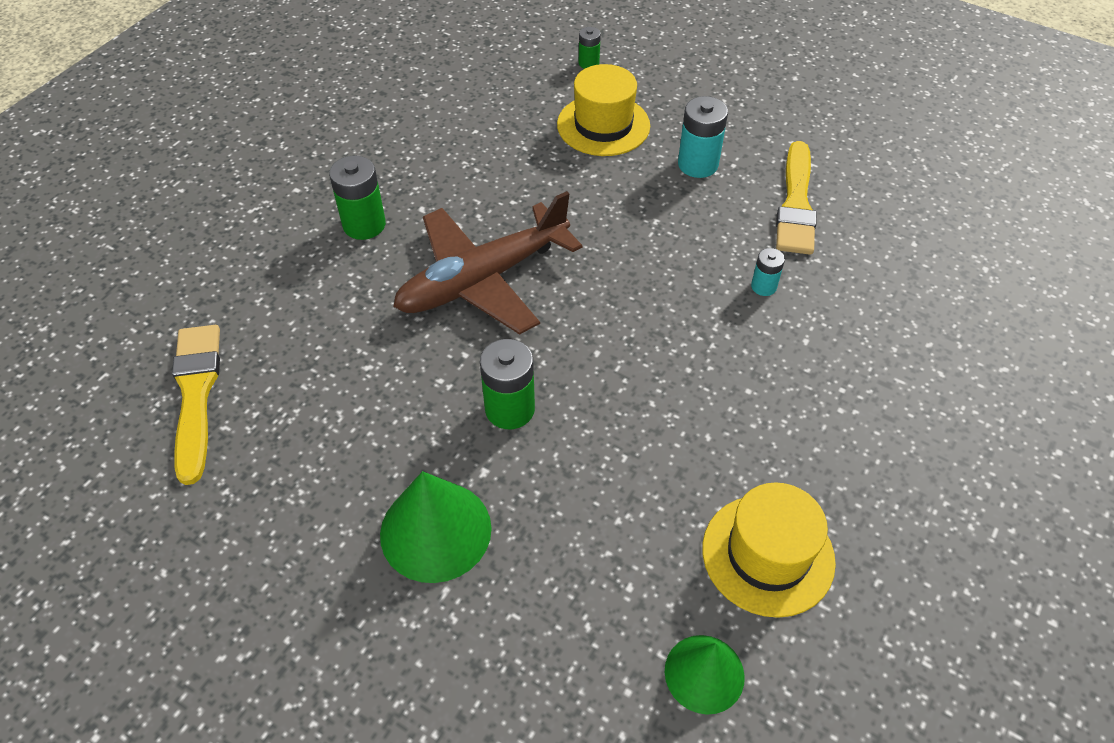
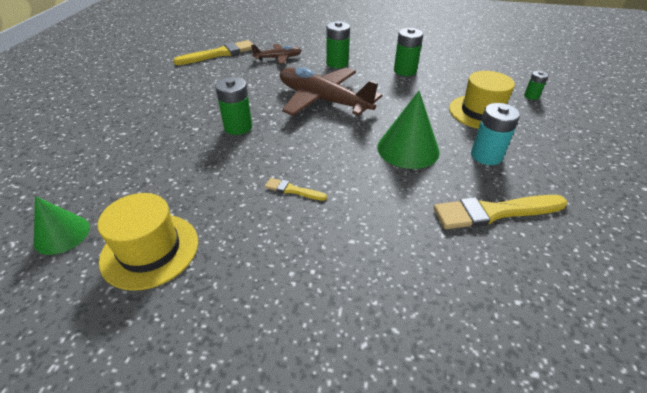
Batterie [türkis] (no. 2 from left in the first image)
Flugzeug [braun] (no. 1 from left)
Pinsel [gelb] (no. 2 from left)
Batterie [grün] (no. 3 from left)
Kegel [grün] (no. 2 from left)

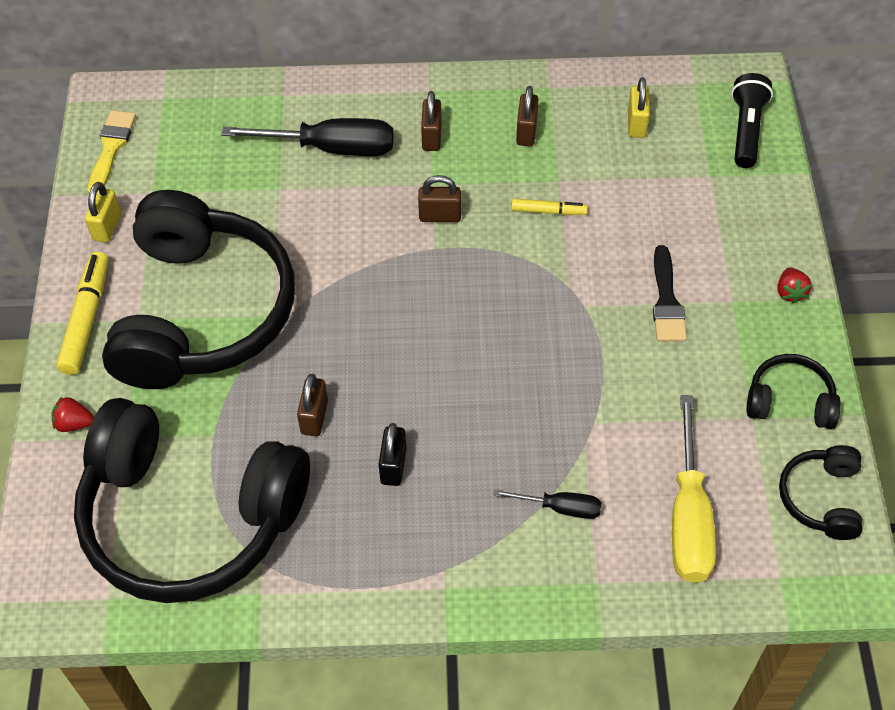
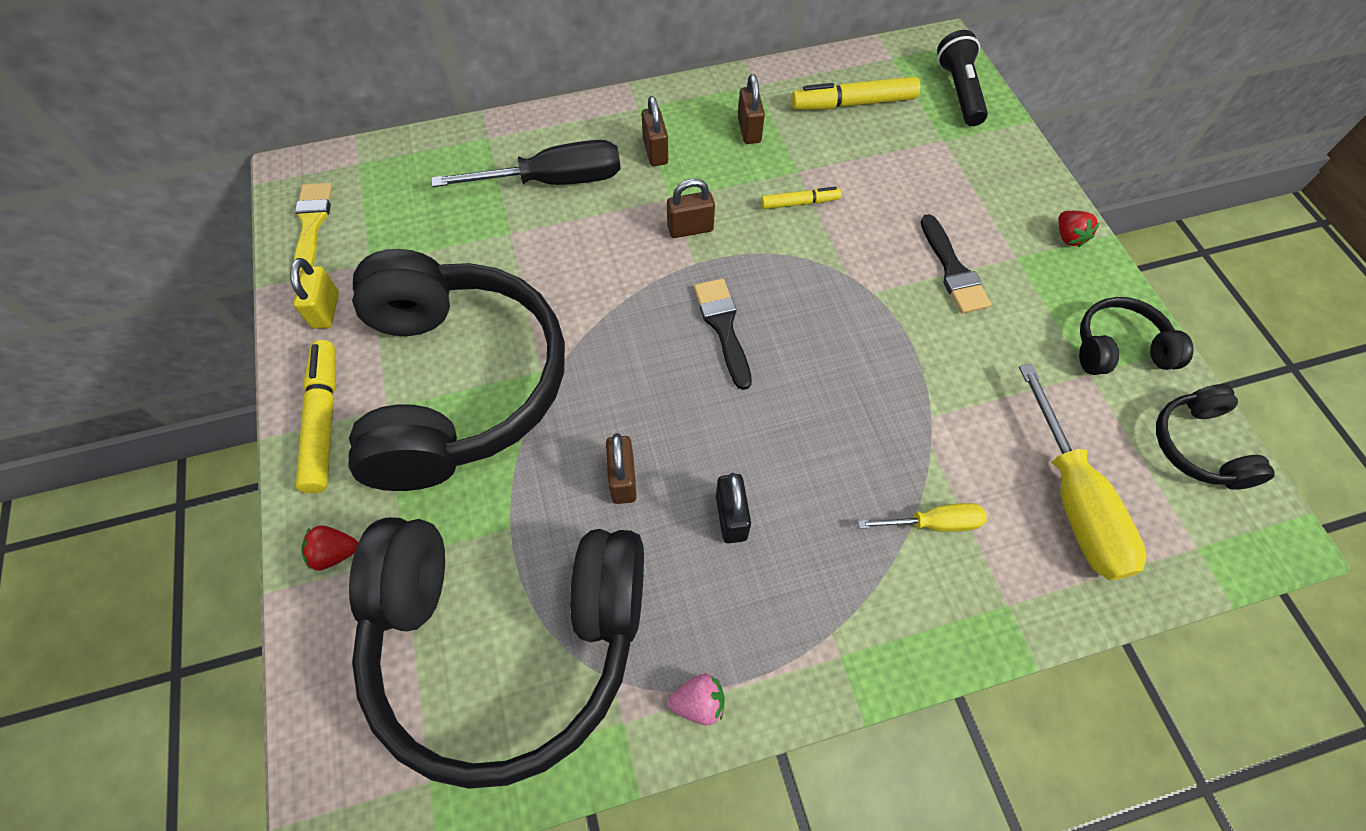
Erdbeere [rosa]
Pinsel [schwarz] (no. 1 from left)
Filzstift [gelb] (no. 3 from left)
Schraubenzieher [gelb] (no. 1 from left)

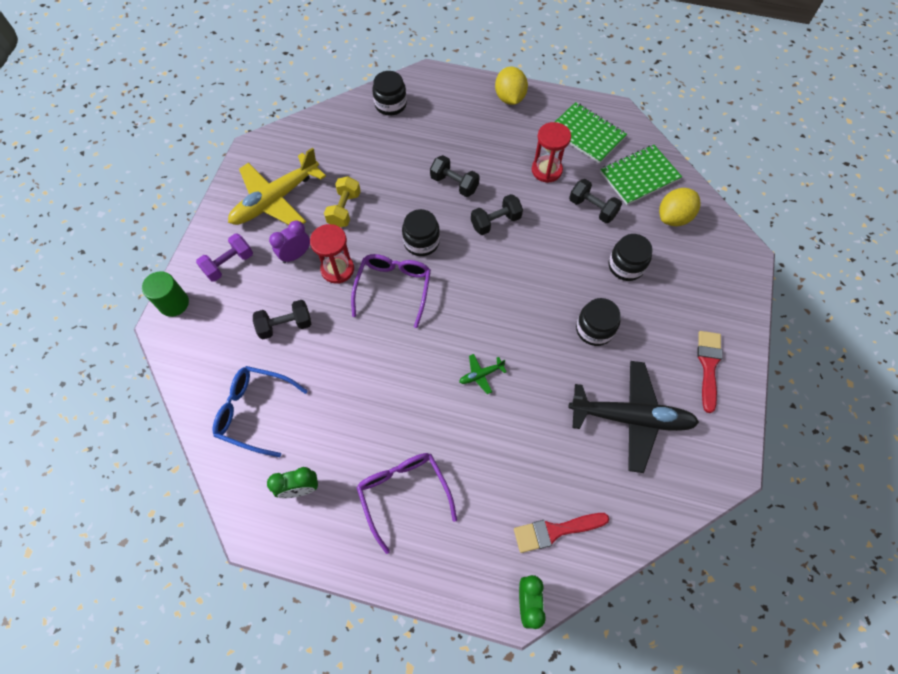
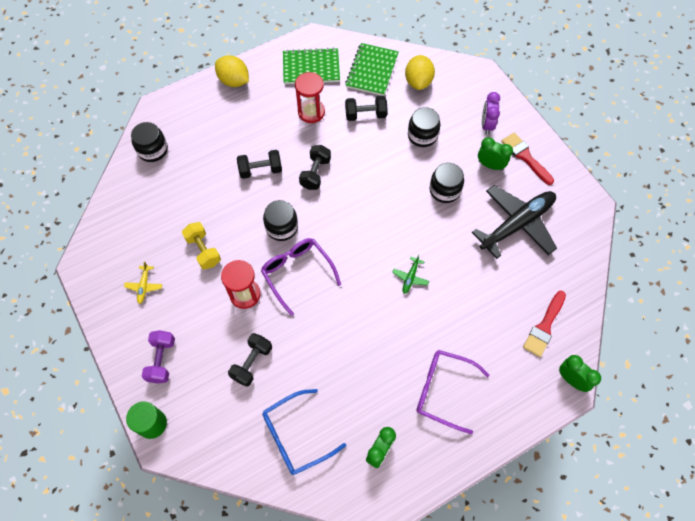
Wecker [grün] (no. 2 from left)
Wecker [lila]
Flugzeug [gelb]

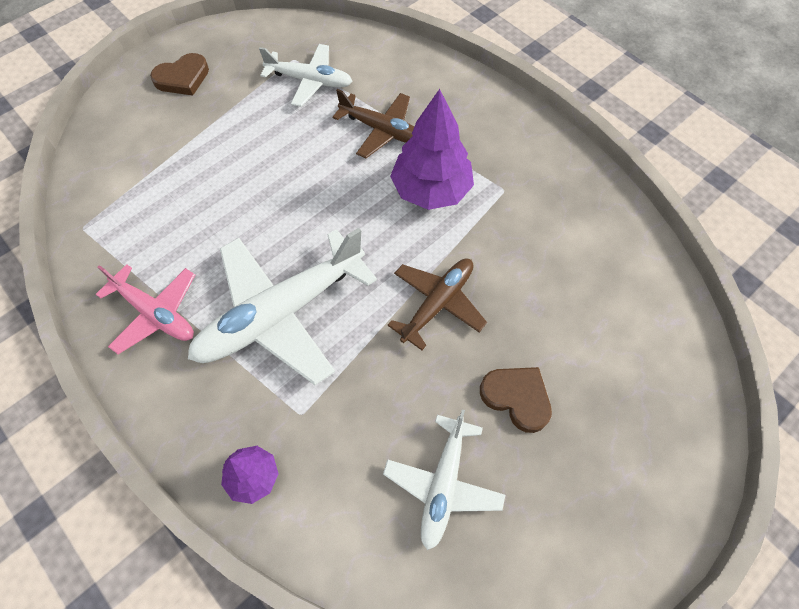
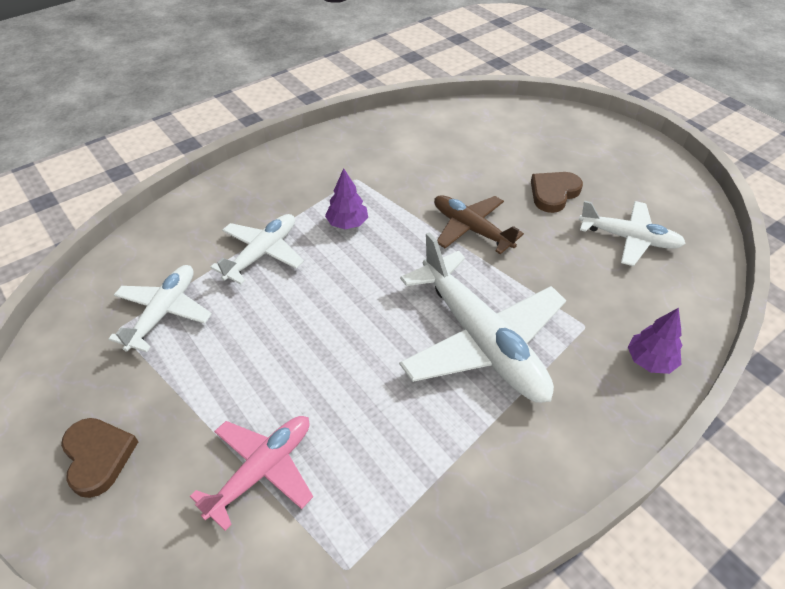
Flugzeug [rosa]
Flugzeug [weiß] (no. 2 from left)
Baum [lila] (no. 1 from left)

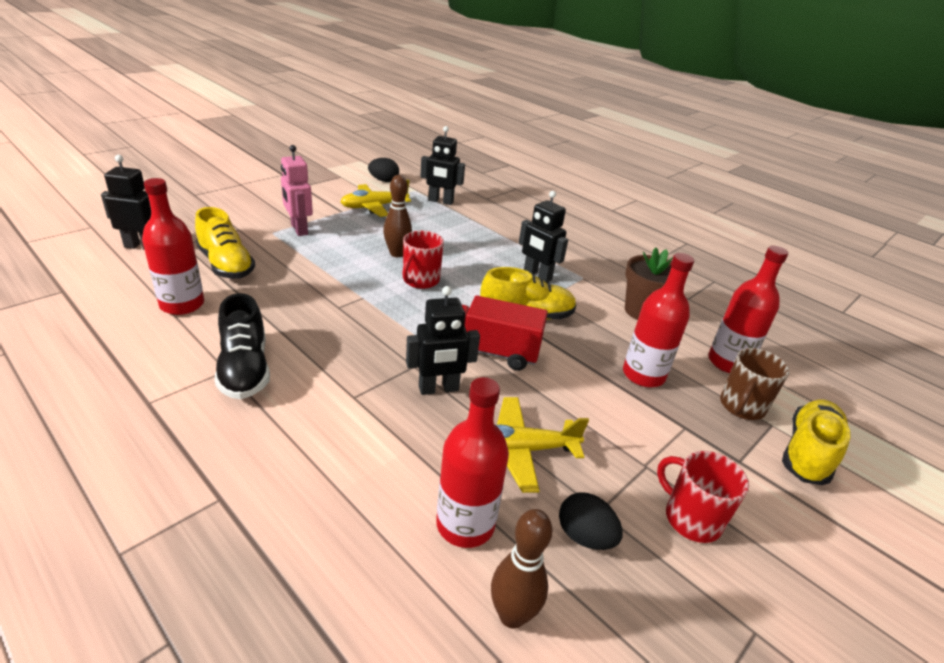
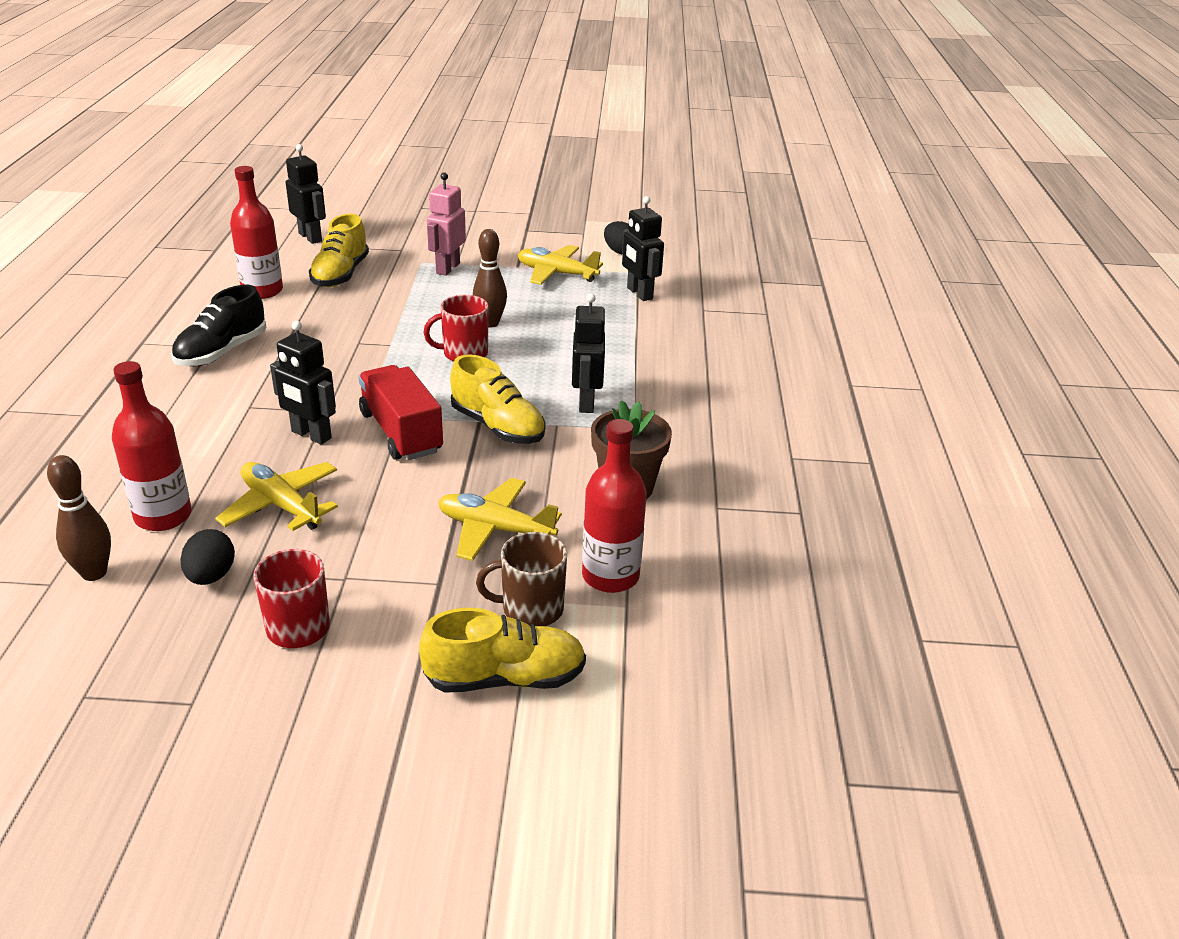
Flugzeug [gelb] (no. 2 from left)

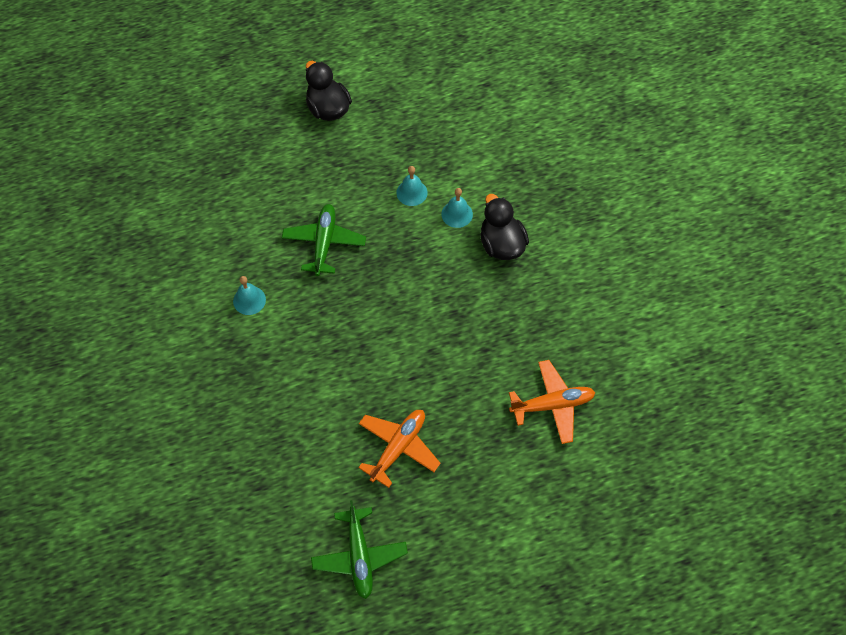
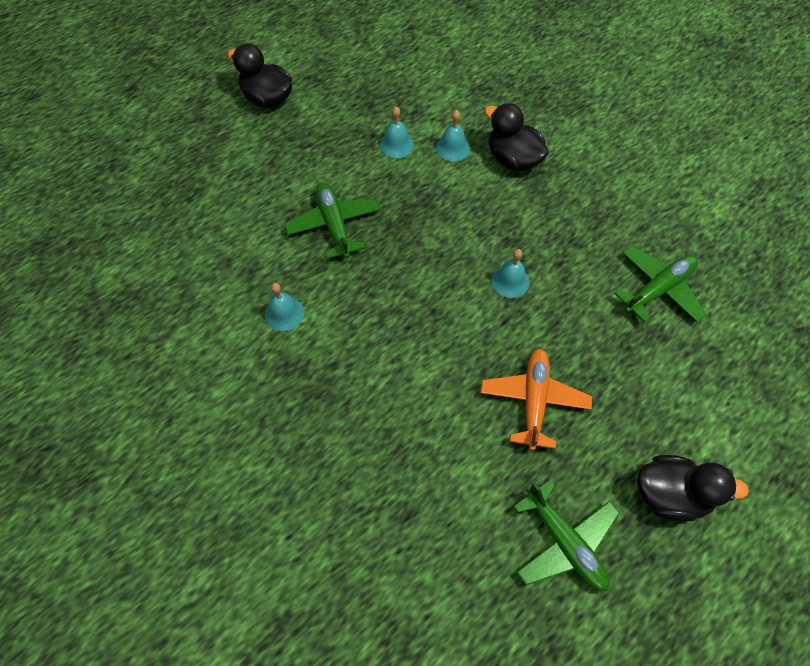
Glocke [türkis] (no. 4 from left)
Ente [schwarz] (no. 3 from left)
Flugzeug [grün] (no. 3 from left)

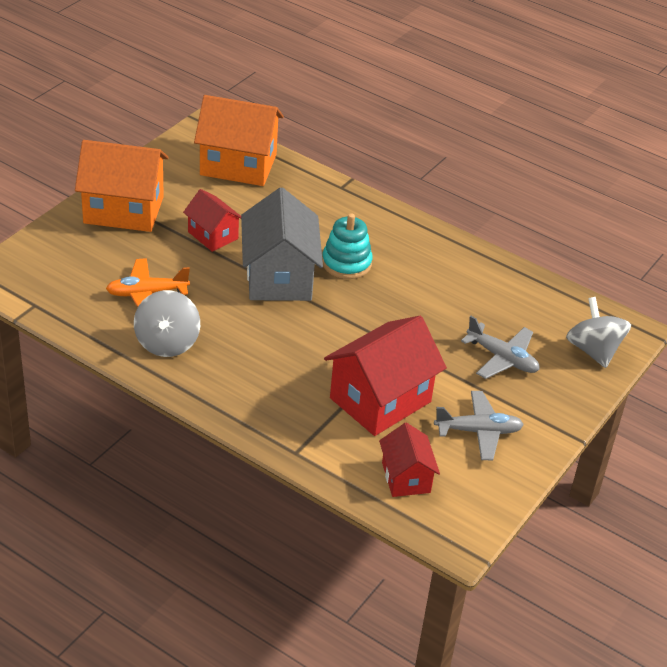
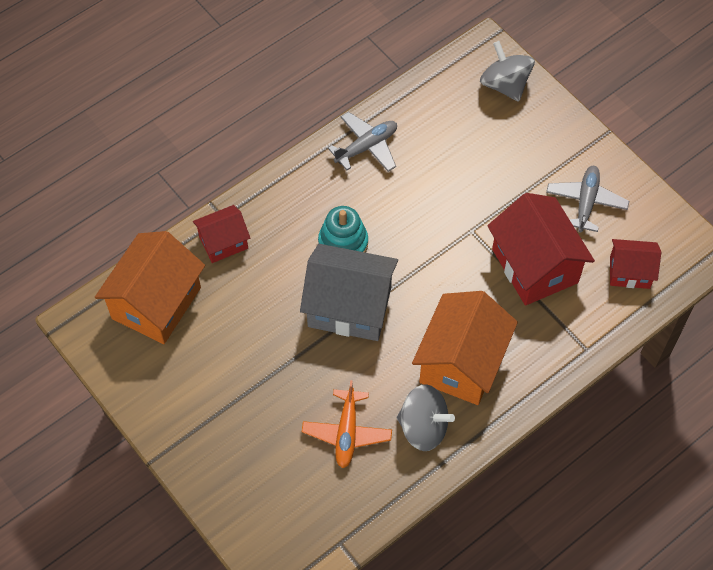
Haus [orange] (no. 2 from left)
Haus [rot] (no. 1 from left)
Flugzeug [grau] (no. 1 from left)
Kreisel [grau] (no. 2 from left)

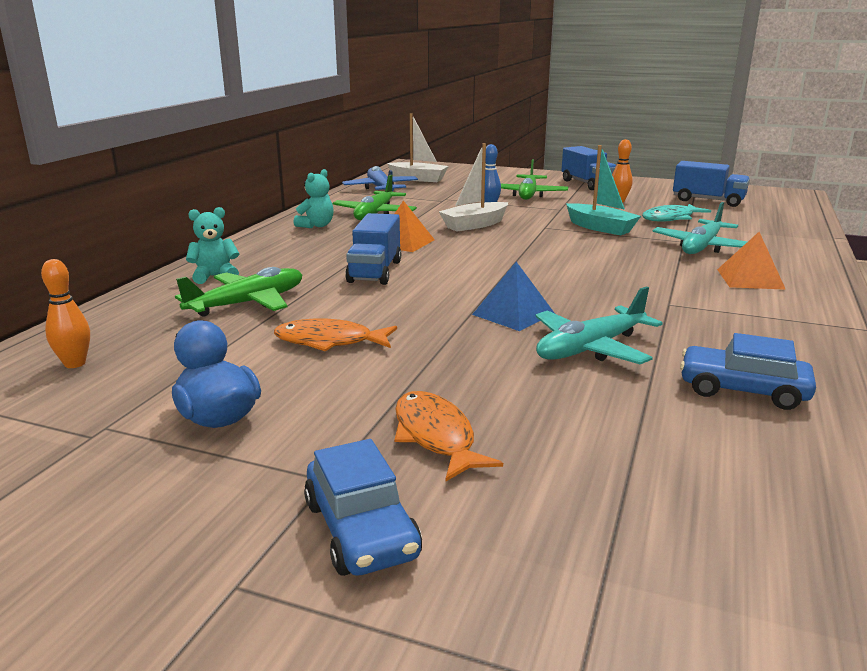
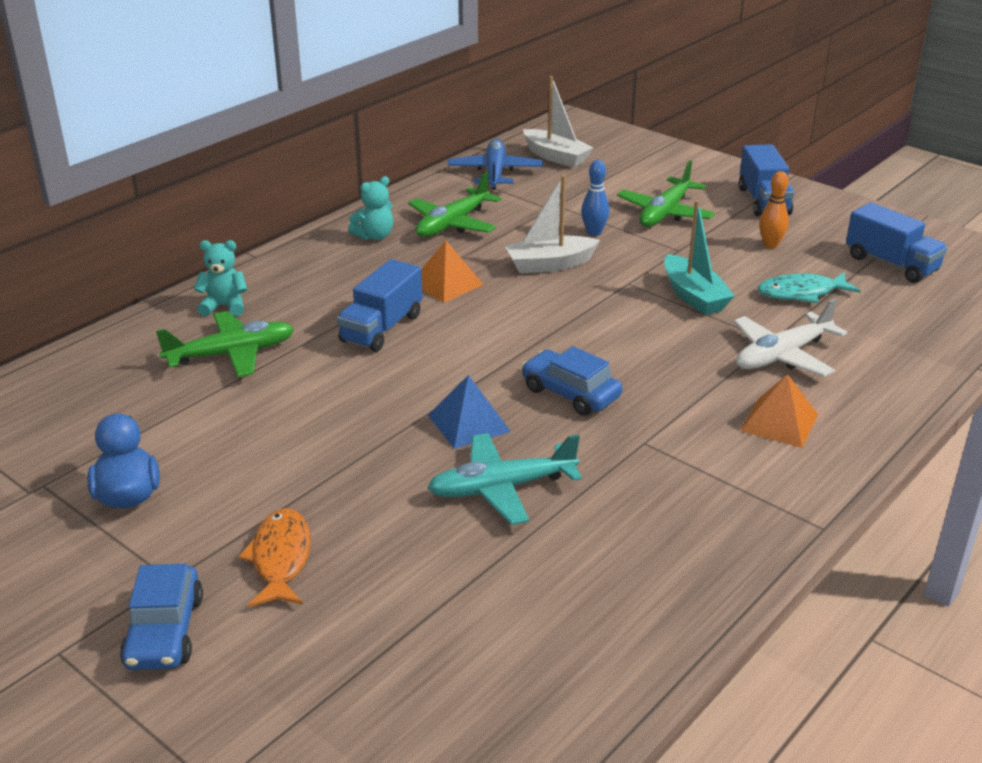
Bowlingkegel [orange] (no. 1 from left in the first image)
Fisch [orange] (no. 1 from left in the first image)
Auto [blau] (no. 2 from left)
Flugzeug [weiß]

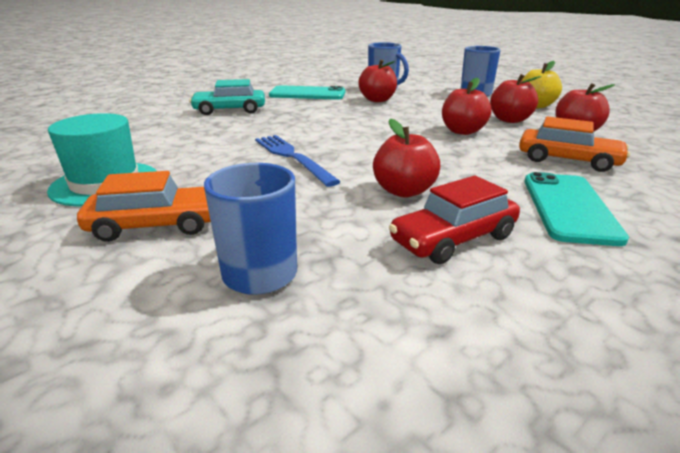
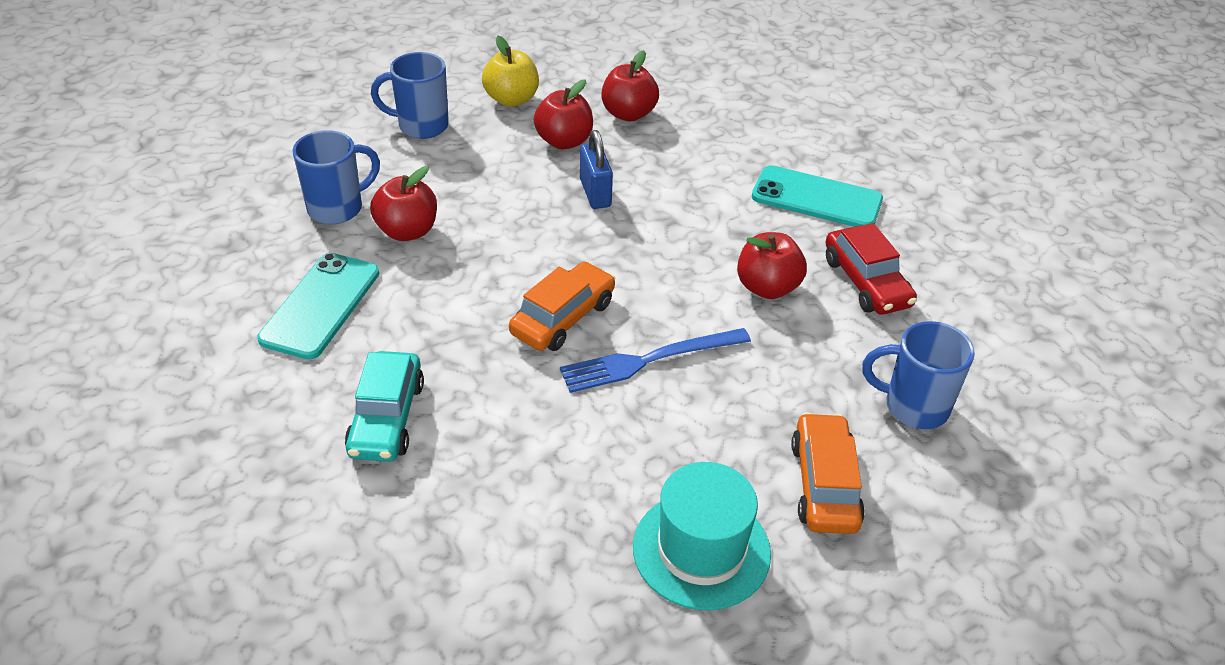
Auto [orange] (no. 1 from left)
Vorhängeschloss [blau]

